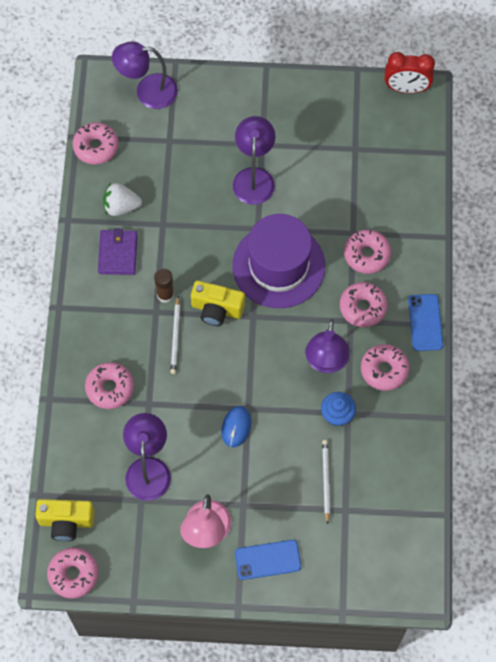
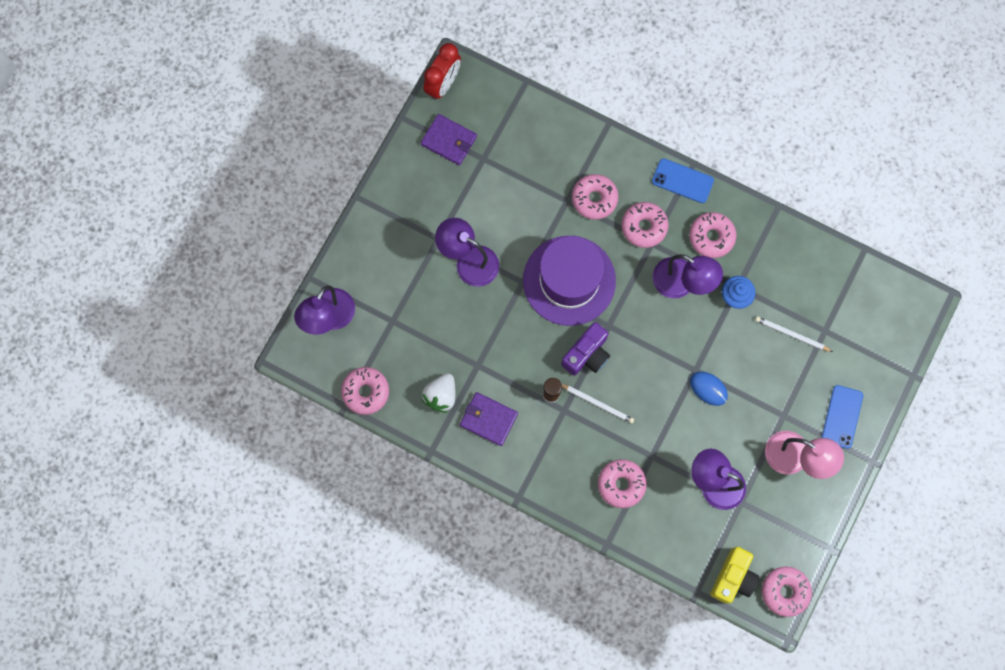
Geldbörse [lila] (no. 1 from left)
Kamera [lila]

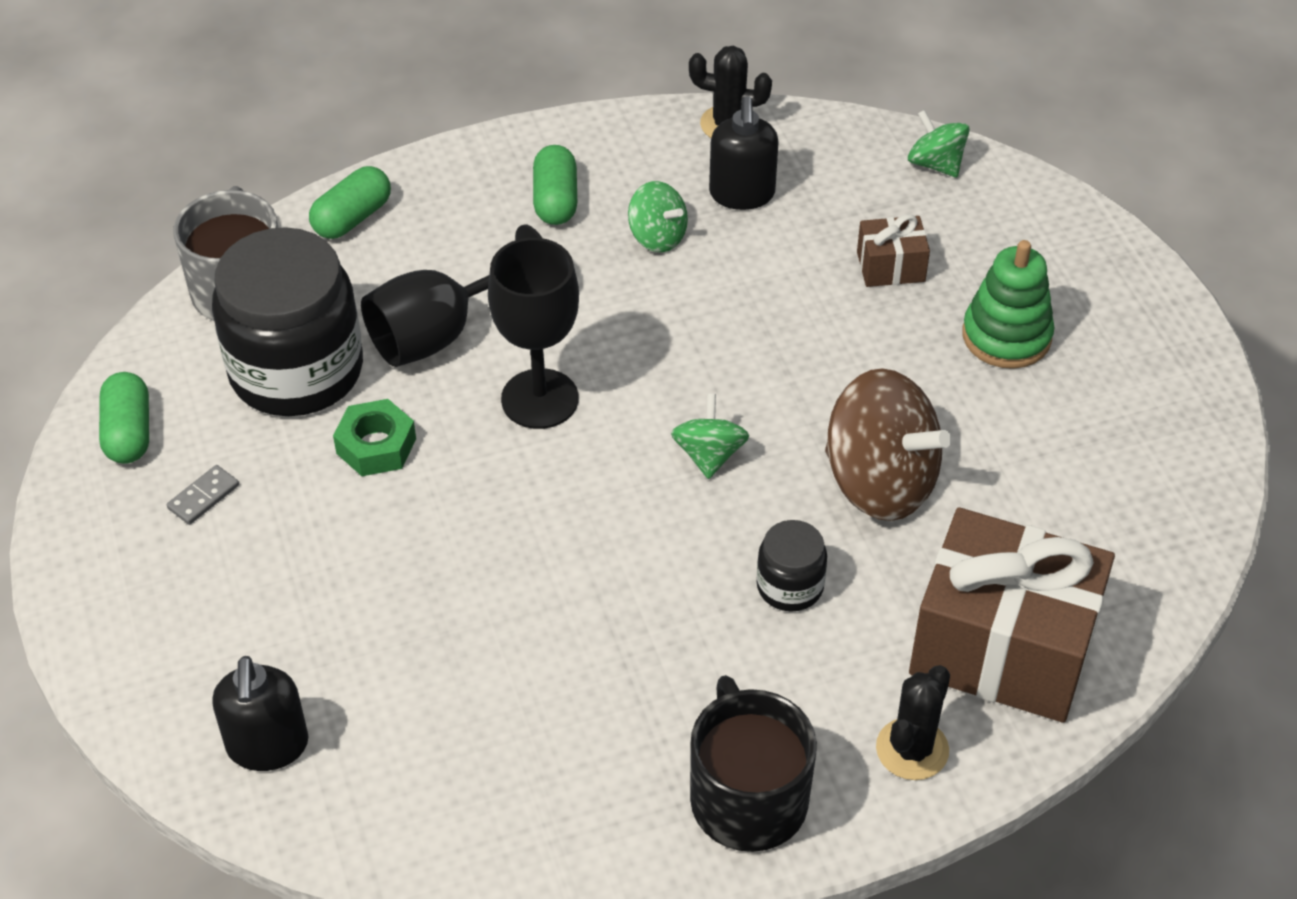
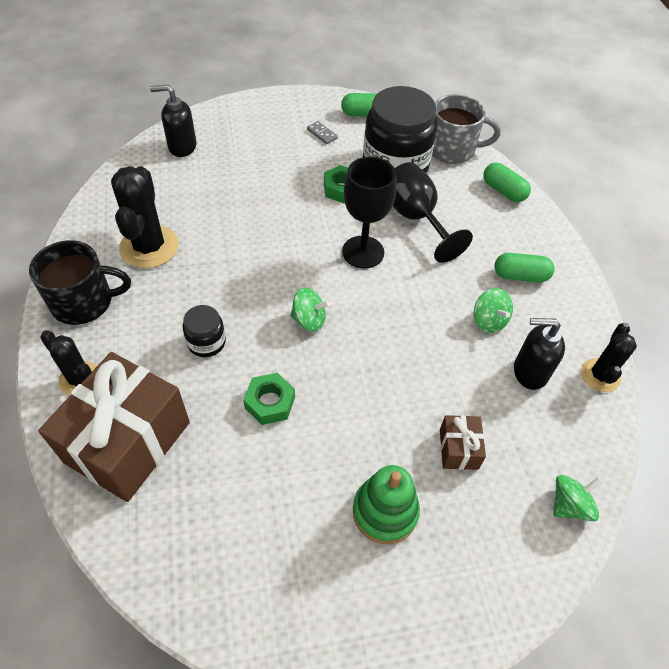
Kaktus [schwarz] (no. 2 from left)
Sechskantmutter [grün] (no. 1 from left)
Kreisel [grün] (no. 2 from left)

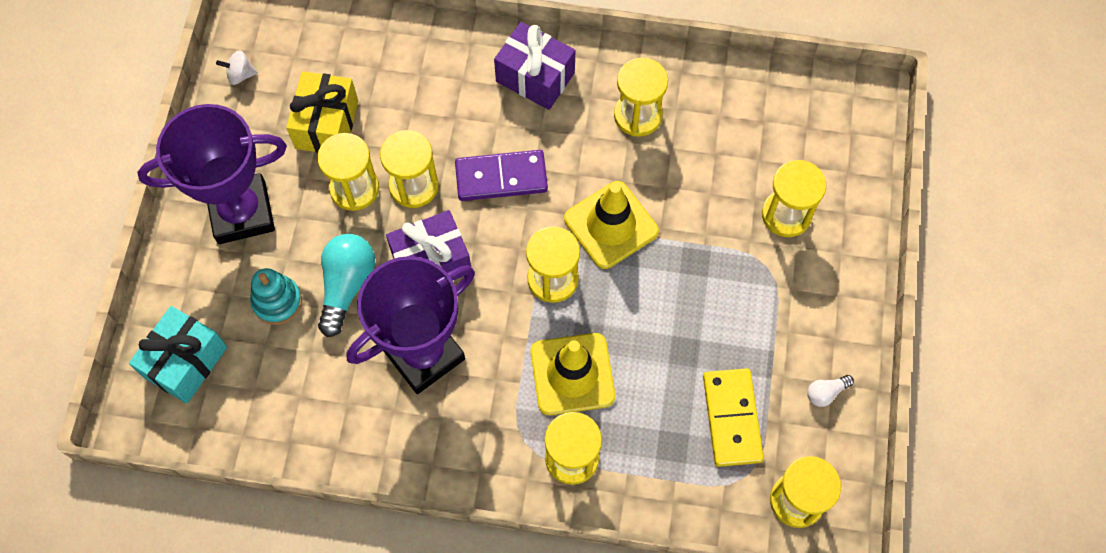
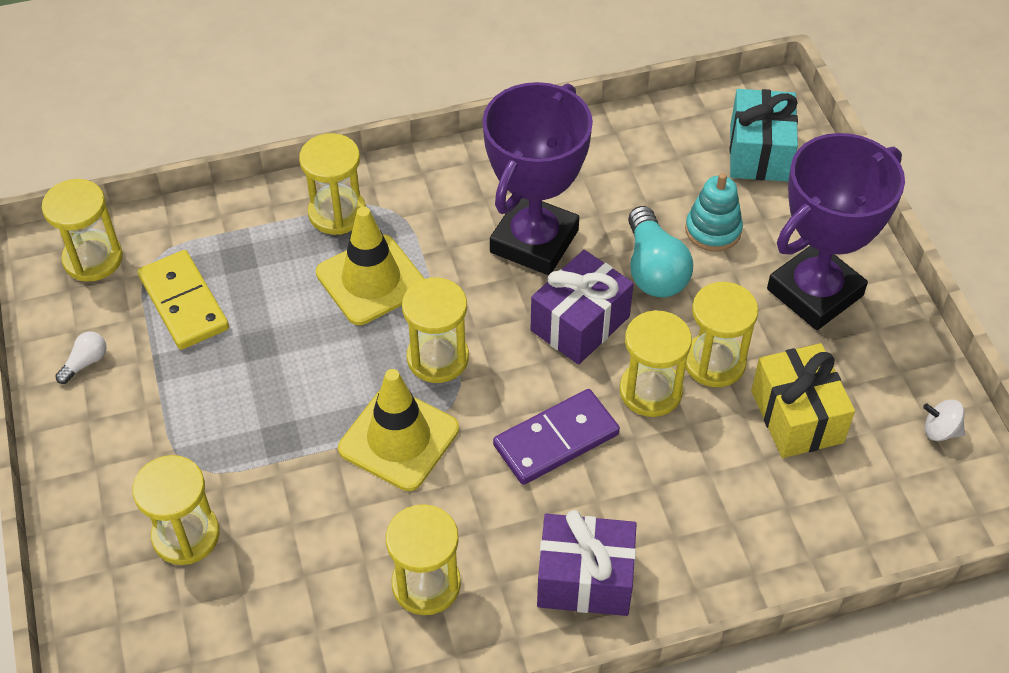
Kreisel [weiß]

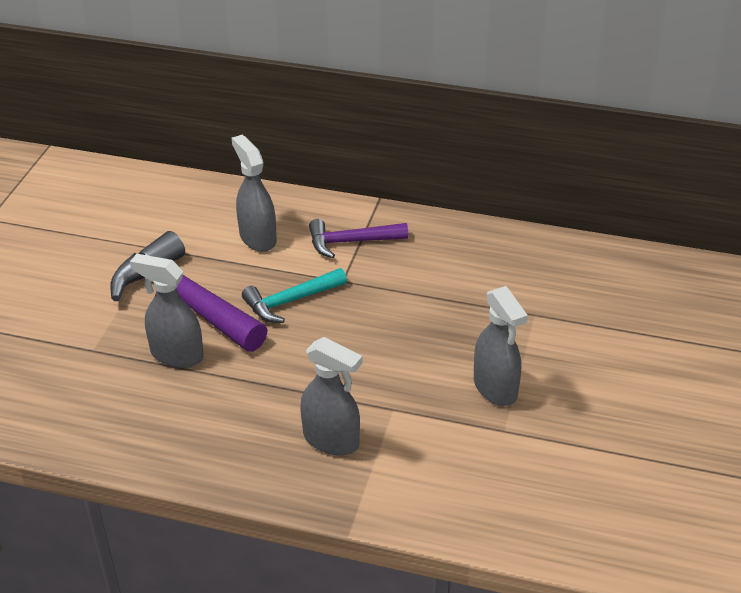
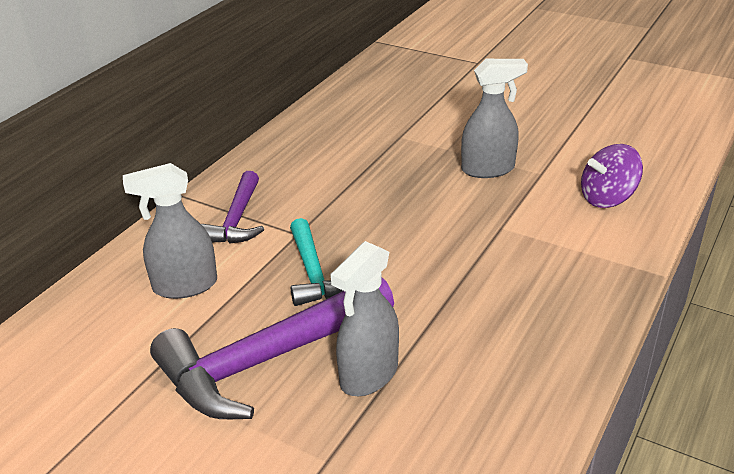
Sprühflasche [grau] (no. 3 from left in the first image)
Kreisel [lila]

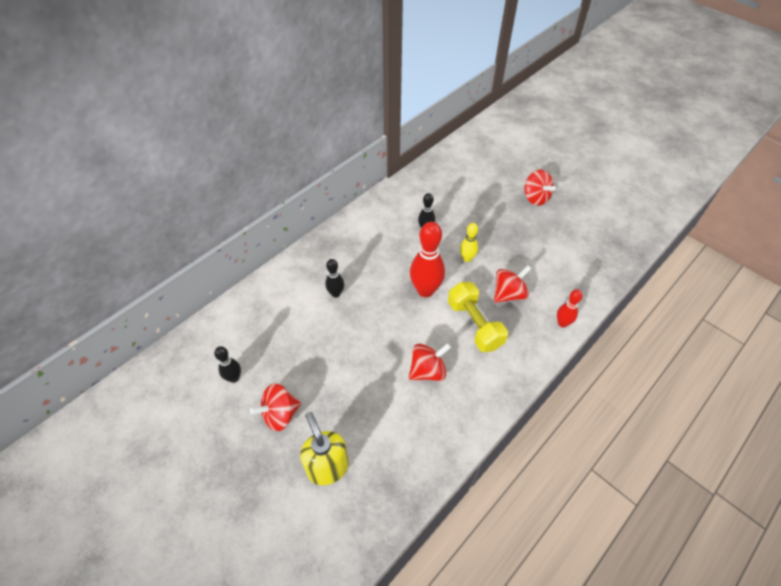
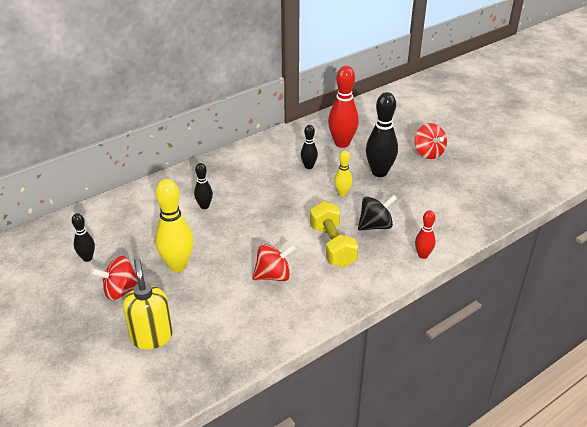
Bowlingkegel [gelb] (no. 1 from left)
Bowlingkegel [schwarz] (no. 4 from left)
Bowlingkegel [rot] (no. 1 from left)
Kreisel [schwarz]

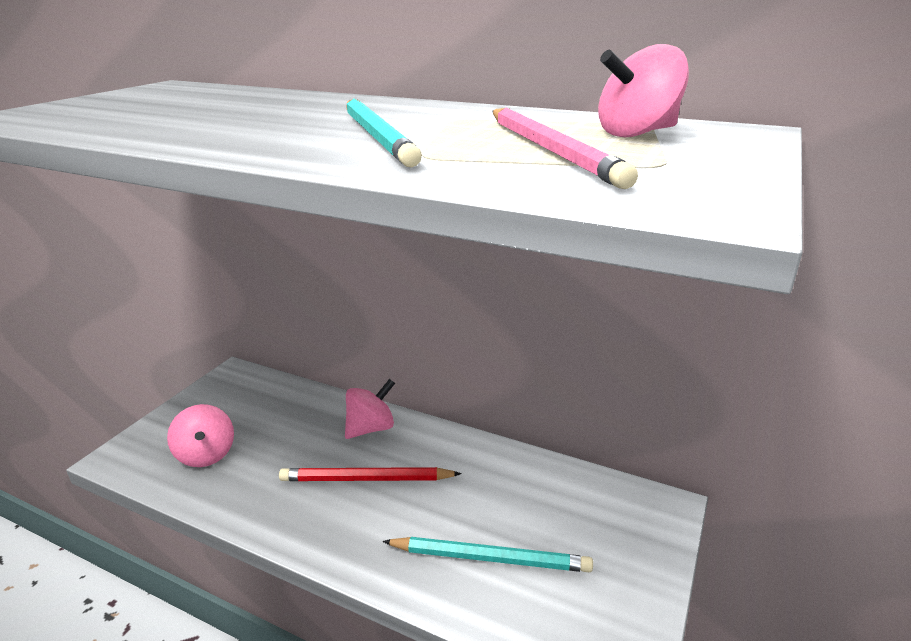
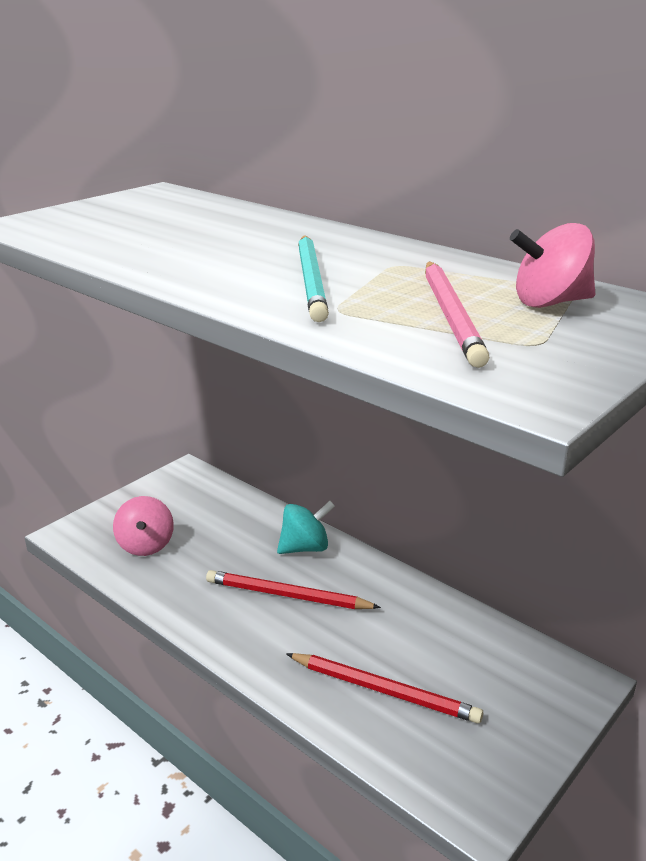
Kreisel [türkis]
Bleistift [rot] (no. 2 from left)

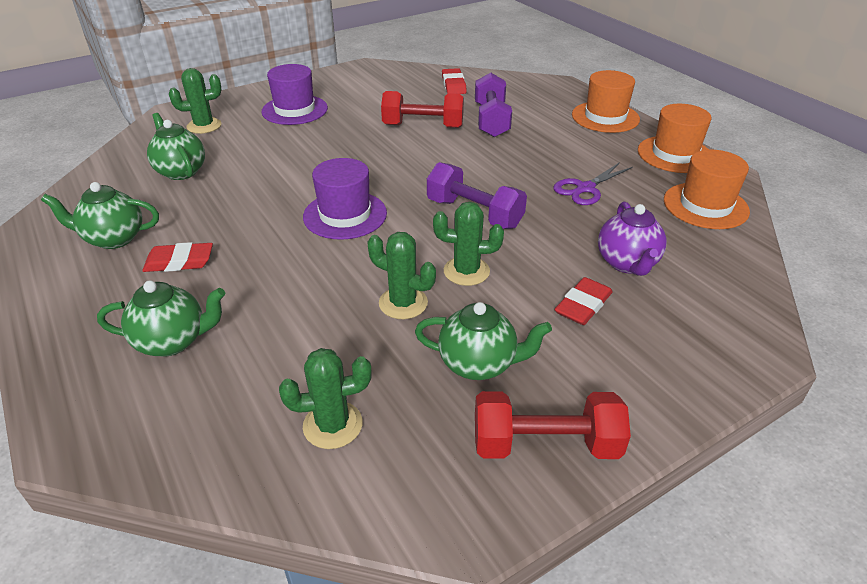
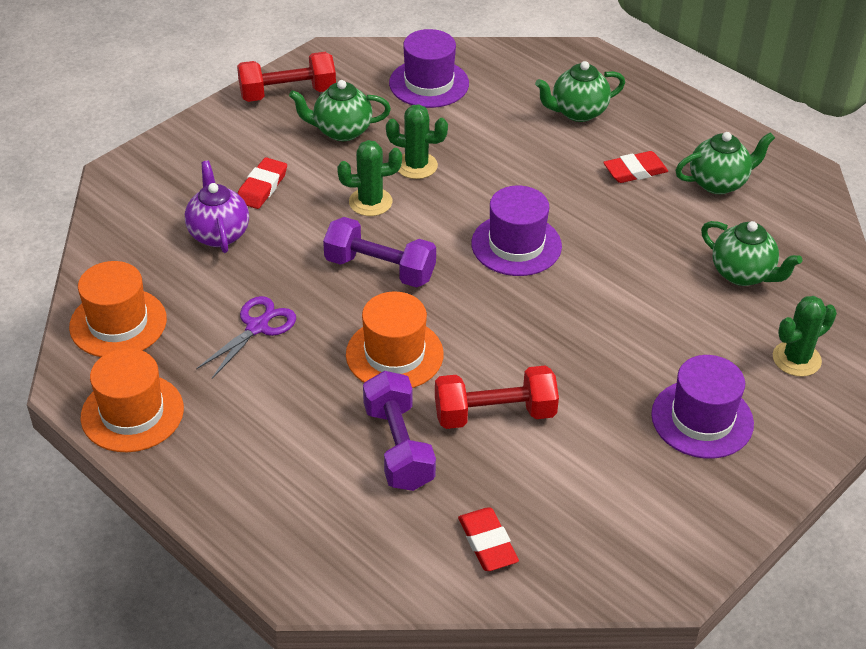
Hut [orange] (no. 3 from left)
Hut [lila] (no. 1 from left)

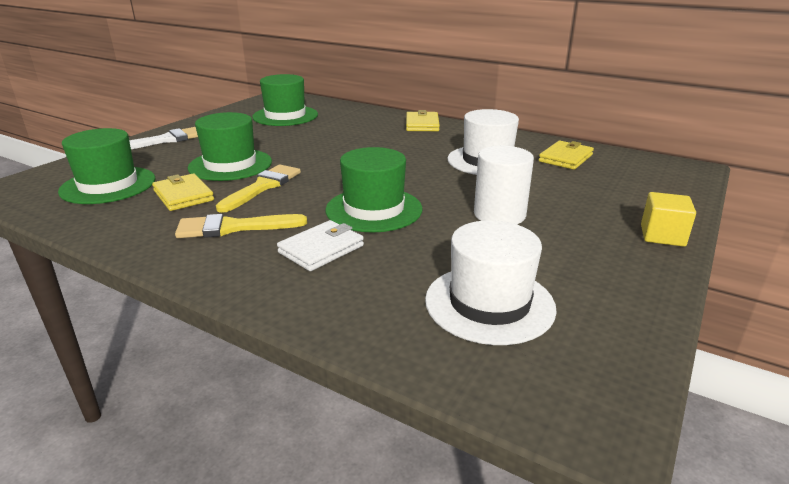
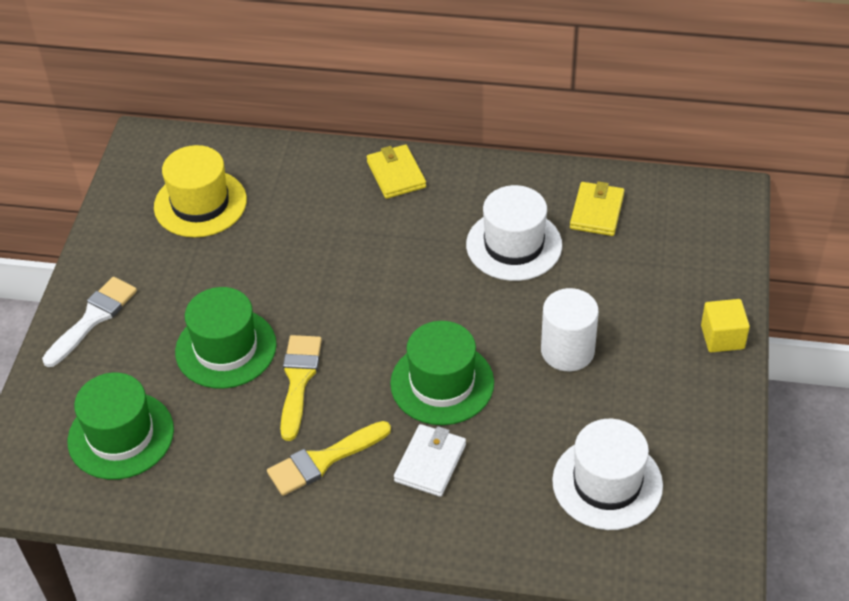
Geldbörse [gelb] (no. 1 from left in the first image)
Hut [gelb]

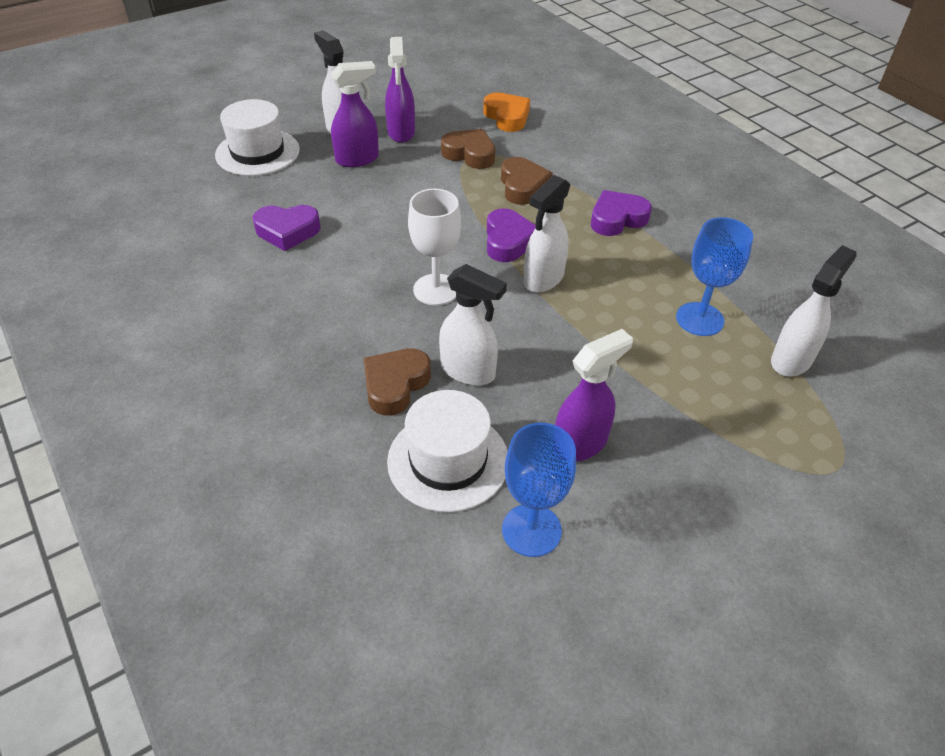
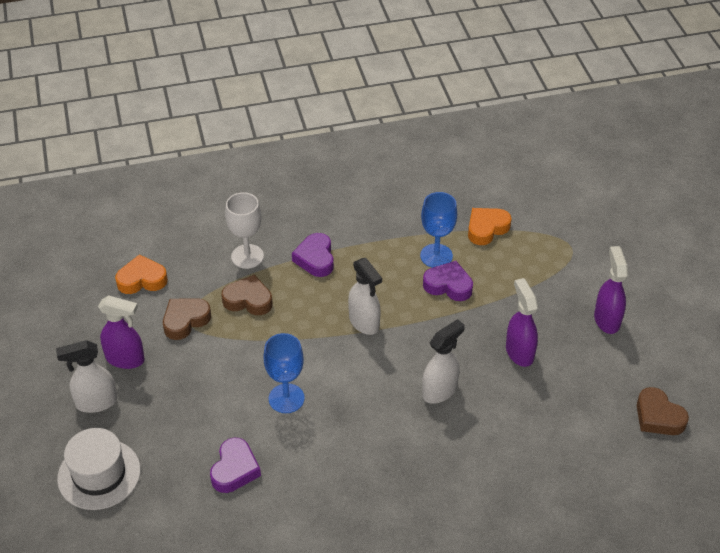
Hut [weiß] (no. 2 from left in the first image)
Sprühflasche [lila] (no. 3 from left)
Herz [braun] (no. 3 from left)
Kelch [weiß]
Herz [lila] (no. 3 from left)
Kelch [blau] (no. 1 from left)
Herz [orange] (no. 2 from left)

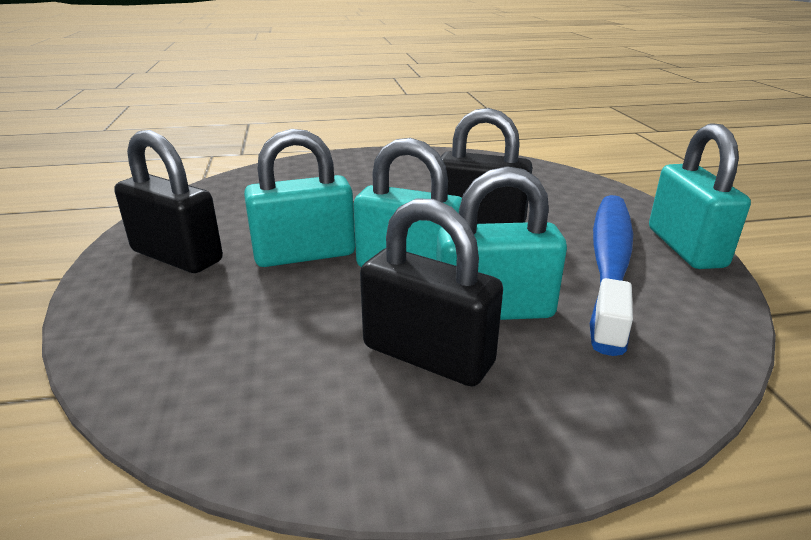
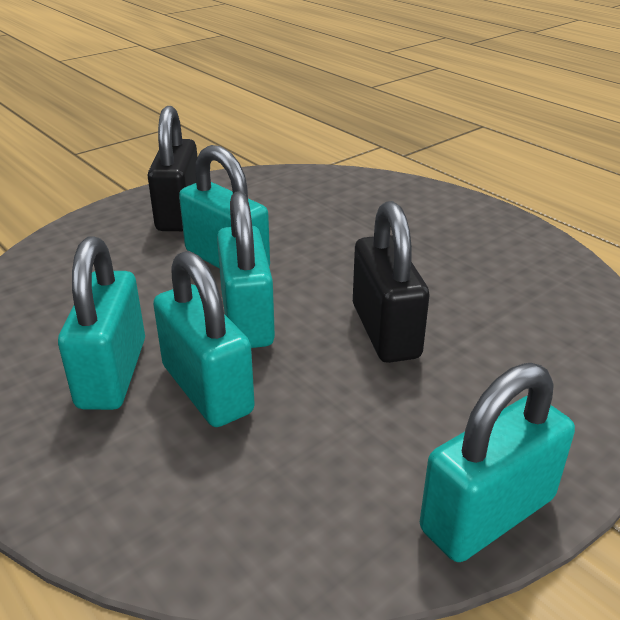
Zahnbürste [blau]
Vorhängeschloss [türkis] (no. 1 from left)

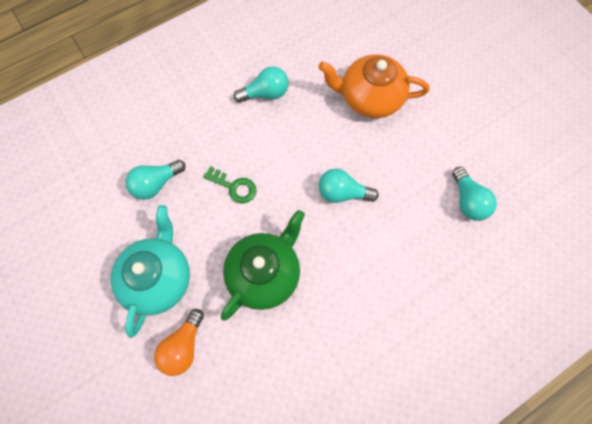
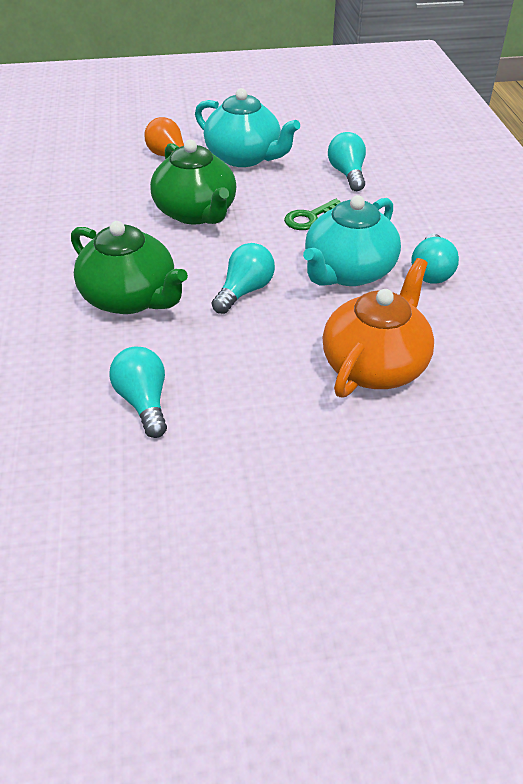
Teekanne [grün] (no. 1 from left)
Teekanne [türkis] (no. 2 from left)
Glühbirne [türkis] (no. 1 from left)

